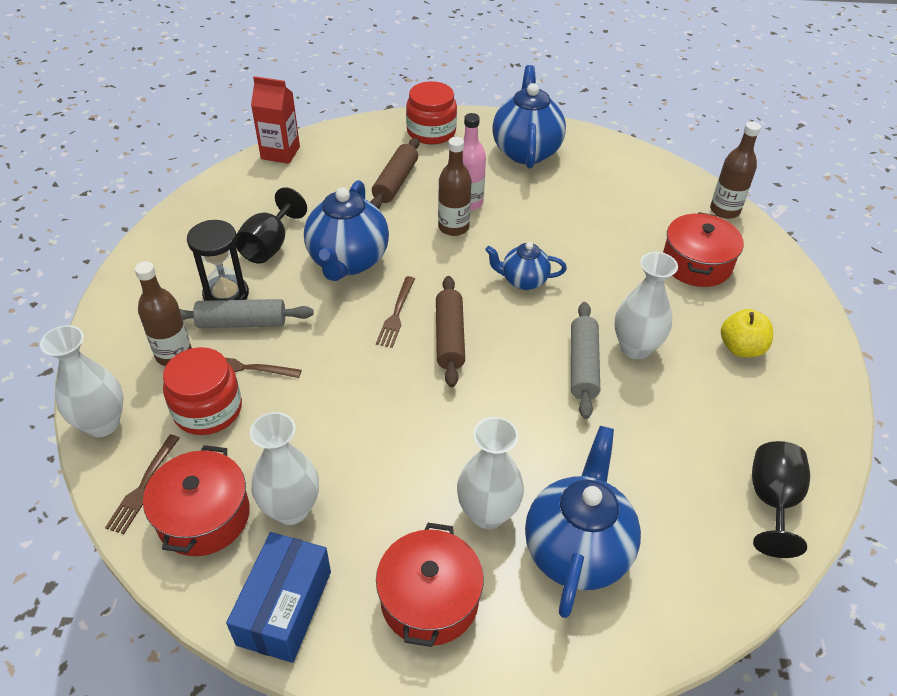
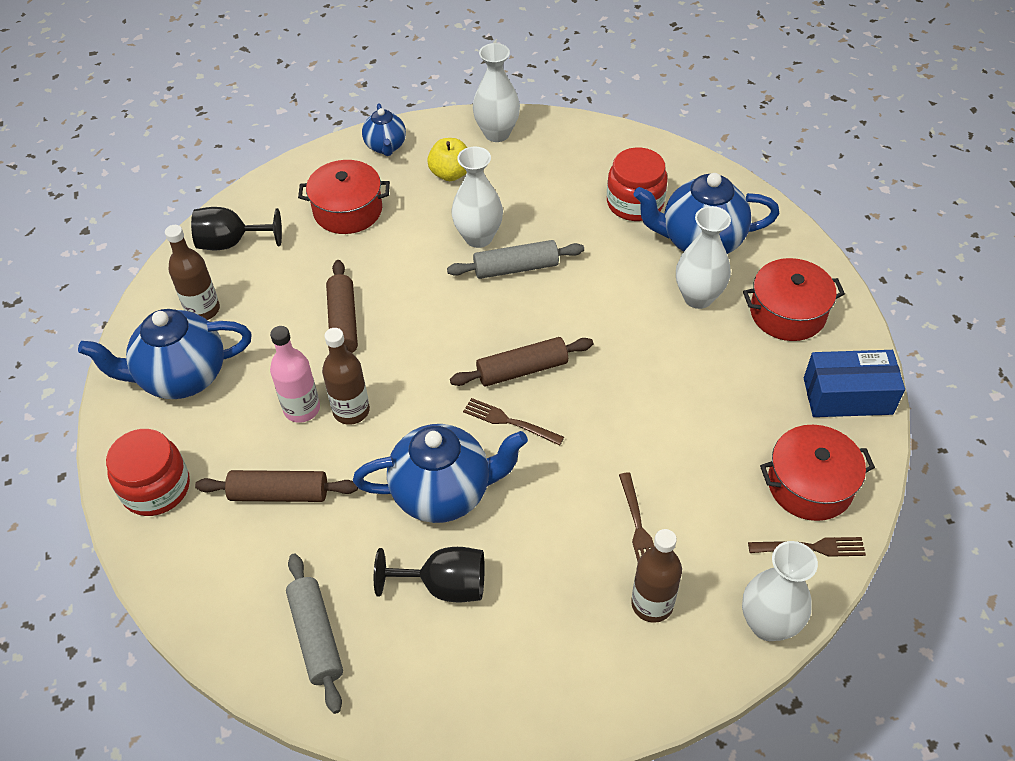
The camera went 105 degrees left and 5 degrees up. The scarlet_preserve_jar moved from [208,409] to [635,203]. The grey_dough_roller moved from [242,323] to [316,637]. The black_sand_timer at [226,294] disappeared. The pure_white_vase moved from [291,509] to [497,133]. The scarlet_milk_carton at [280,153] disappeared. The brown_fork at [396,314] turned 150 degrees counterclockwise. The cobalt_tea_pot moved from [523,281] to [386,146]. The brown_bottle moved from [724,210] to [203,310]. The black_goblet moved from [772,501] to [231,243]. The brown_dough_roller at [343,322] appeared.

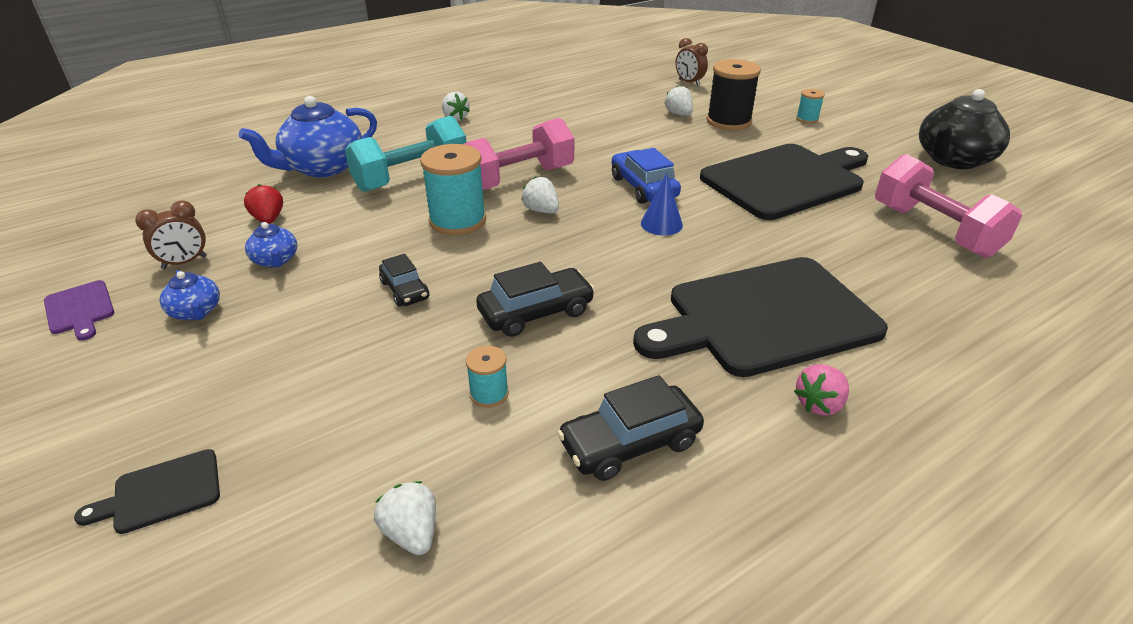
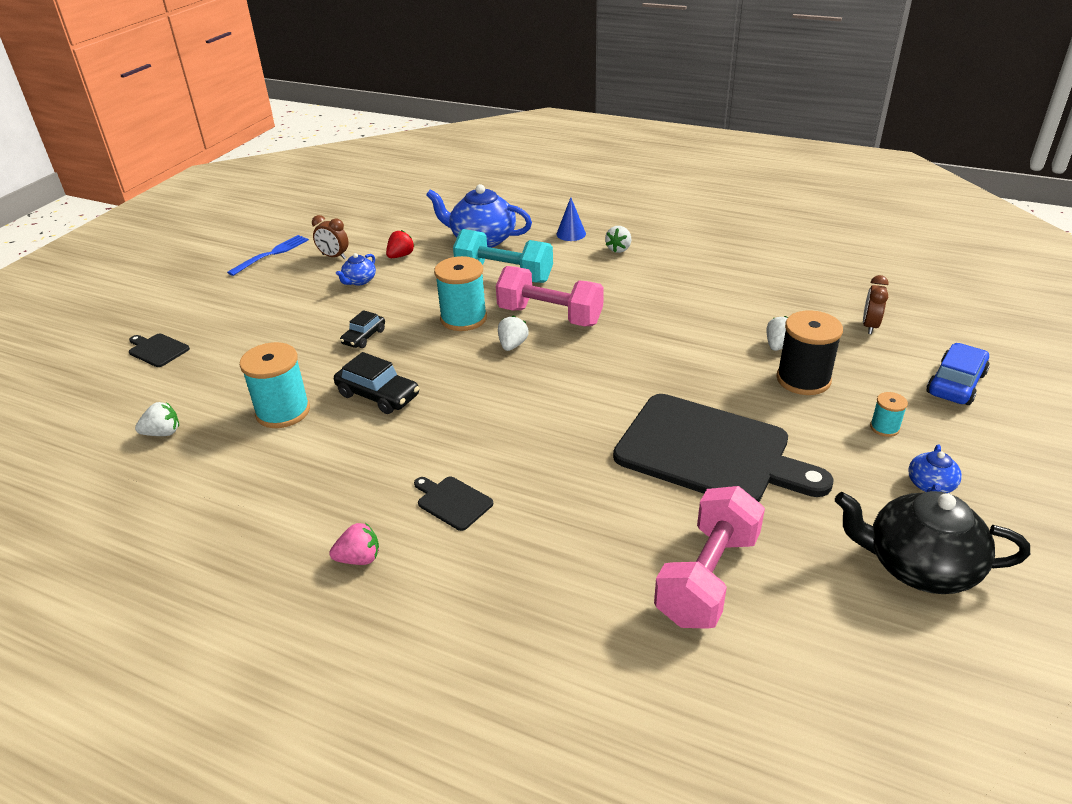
The camera went 60 degrees right and 0 degrees up. The violet_bread_board at [80,309] was replaced by the cobalt_fork at [271,254]. The cobalt_tea_pot moved from [196,312] to [930,485]. The pure_white_berry at [412,533] turned 45 degrees clockwise. The aqua_reel_of_thread at [489,394] changed to 2.02 times the size. The black_automobile at [630,443] disappeared. The cobalt_automobile moved from [643,187] to [955,383]. The black_bread_board at [765,317] changed to 0.40 times the size. The cobalt_solid_cone moved from [661,224] to [571,234]. The rose-pink_berry at [819,404] turned 150 degrees clockwise.

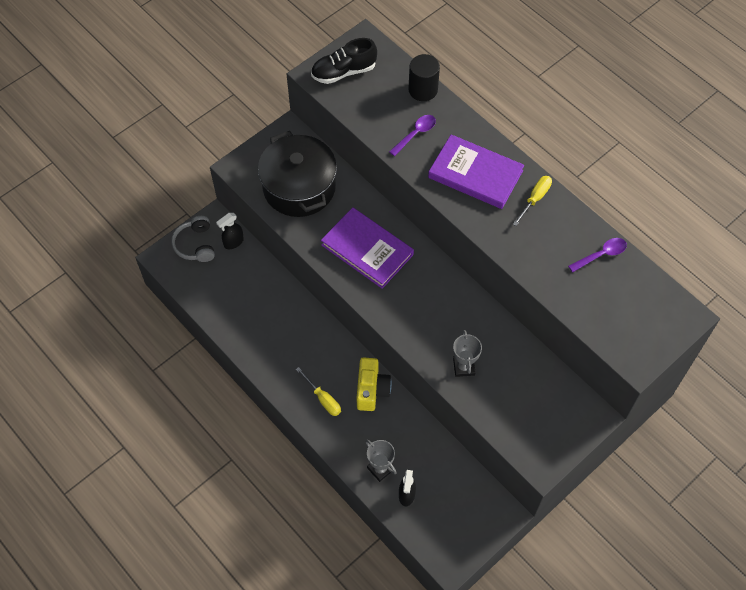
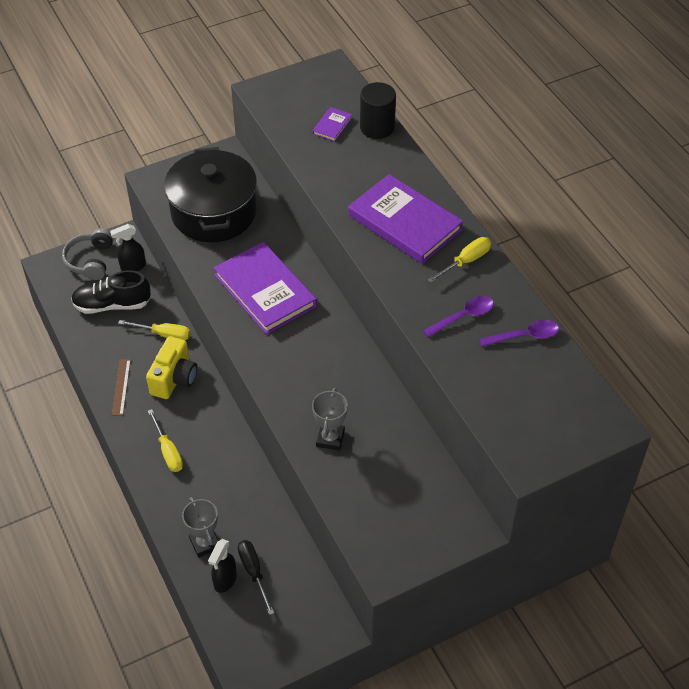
The camera went 15 degrees right and 10 degrees down. The black_sneaker moved from [344,72] to [112,305]. The bright_yellow_photo_camera moved from [371,390] to [174,378]. The violet_spoon moved from [415,134] to [463,317]. The brown_straightedge at [121,387] appeared. The bright_yellow_flat_screwdriver at [163,334] appeared. The black_flat_screwdriver at [253,572] appeared. The violet_hardcover at [332,126] appeared.

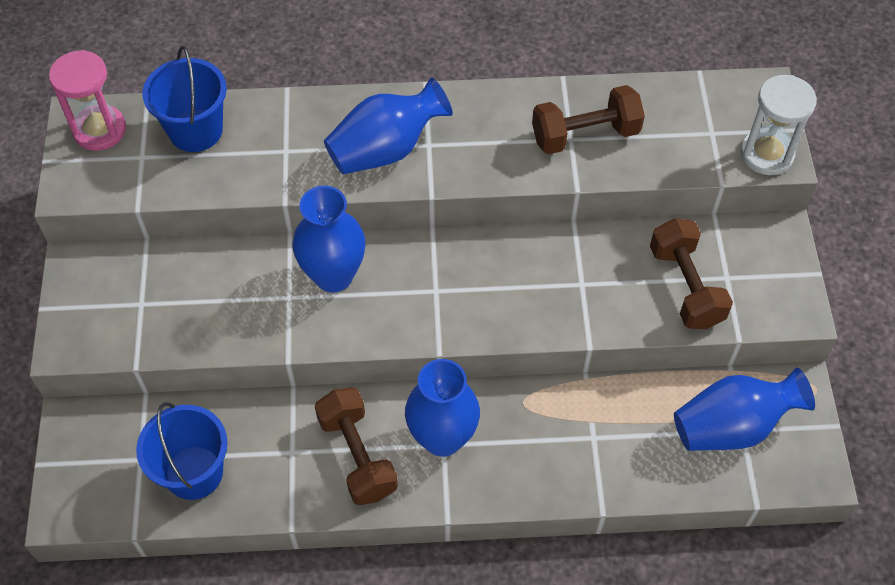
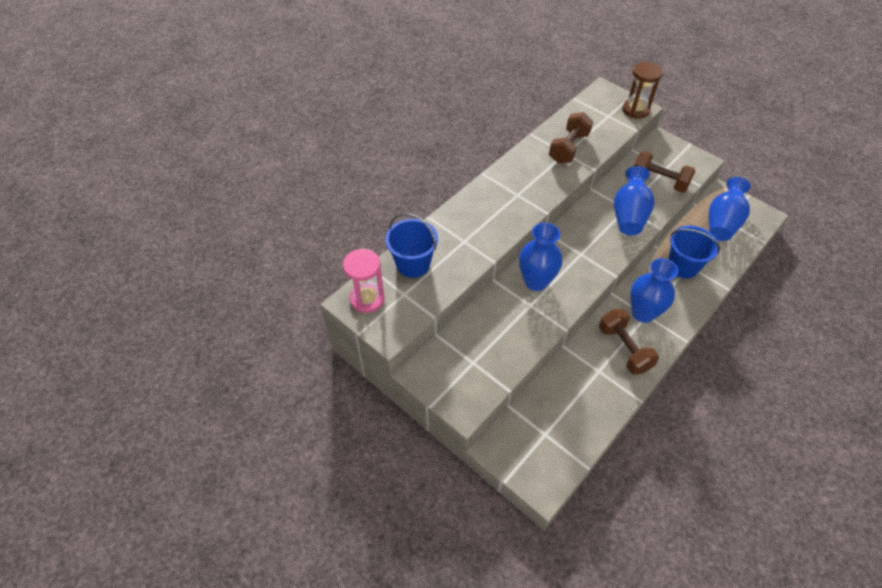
The camera went 45 degrees left and 5 degrees down. The cobalt_pail moved from [194,472] to [683,266]. The brown_hand_weight at [357,456] turned 45 degrees clockwise. The cobalt_vase moved from [386,149] to [629,215]. The pure_white_sand_timer at [766,154] became the brown_sand_timer at [635,110].

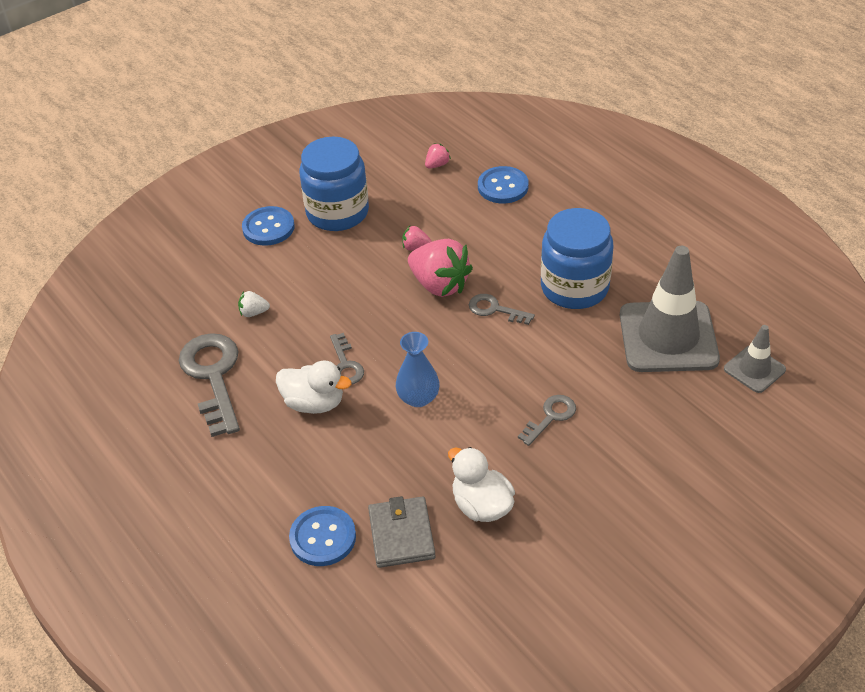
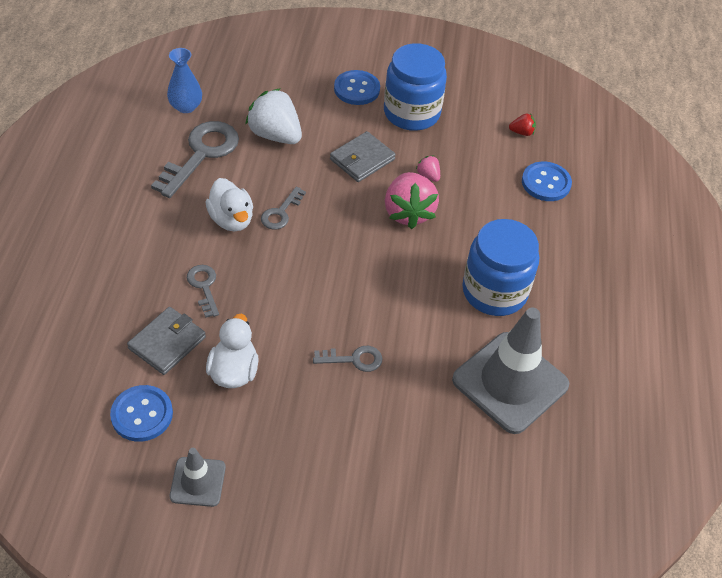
The camera went 40 degrees right and 5 degrees up. The pure_white_berry at [253,312] changed to 2.21 times the size. The cobalt_button moved from [323,537] to [142,414]. The cobalt_vase moved from [418,398] to [186,106]. The rose-pink_berry at [437,165] became the scarlet_berry at [522,132]. The grey_latchkey moved from [495,309] to [204,287]. The grey_safety_cone moved from [754,369] to [198,482]. The grey_billfold at [362,159] appeared.

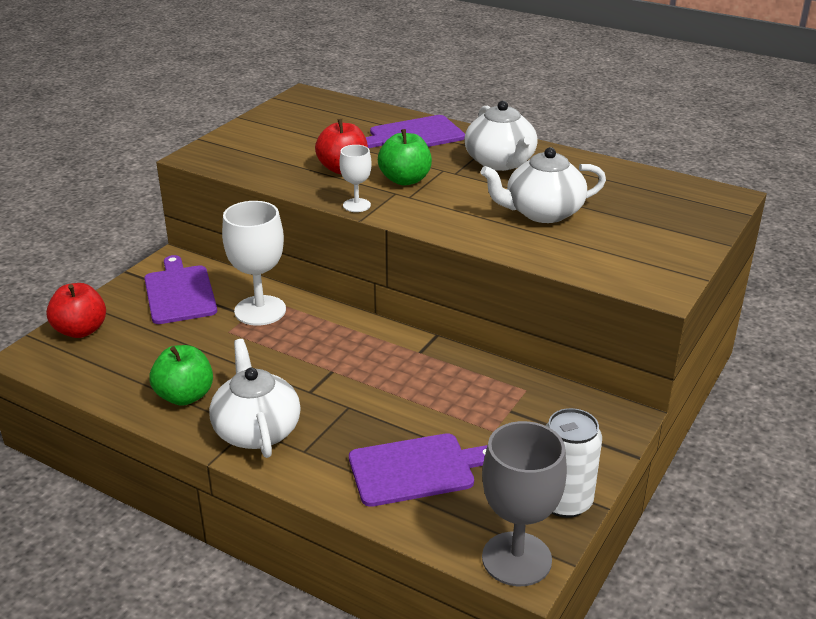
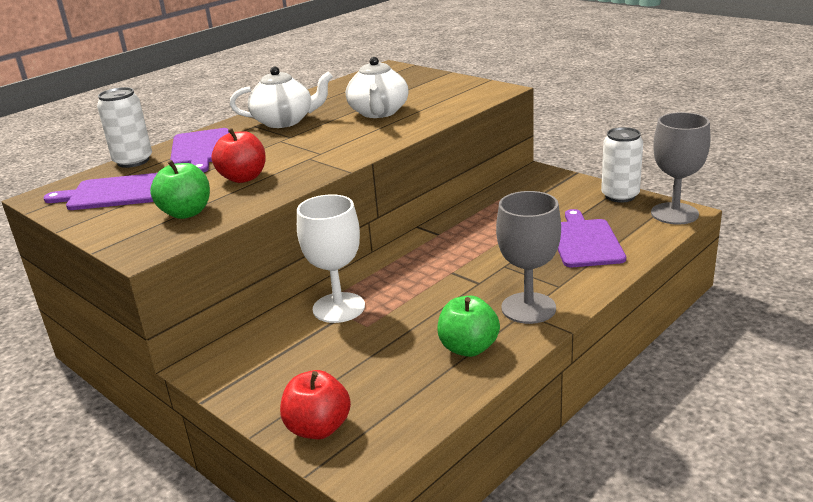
The camera went 75 degrees left and 5 degrees down. The violet_bread_board moved from [179,293] to [114,193]. The pure_white_tea_pot at [256,430] was replaced by the grey_goblet at [528,308]. The pure_white_goblet at [356,205] disappeared. The emerald_apple moved from [405,180] to [186,213]. The pure_white_can at [133,161] appeared.

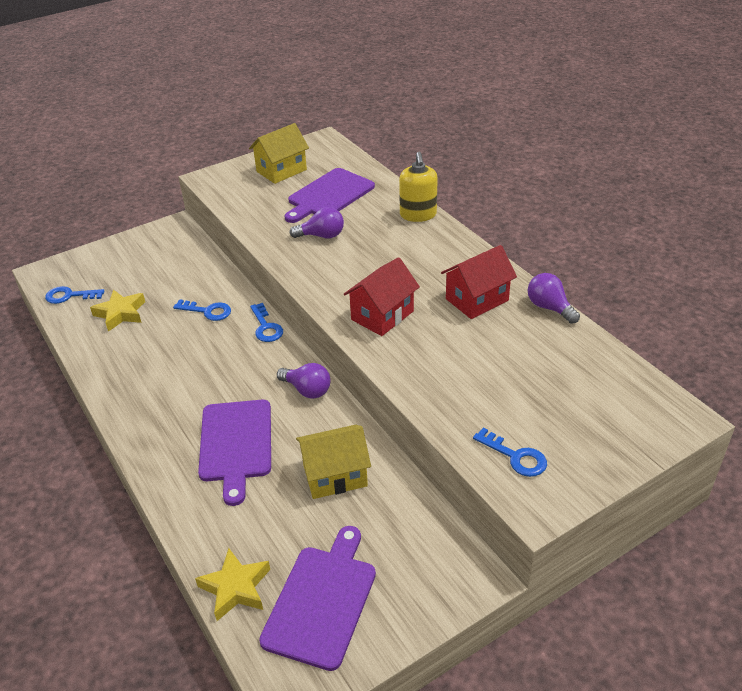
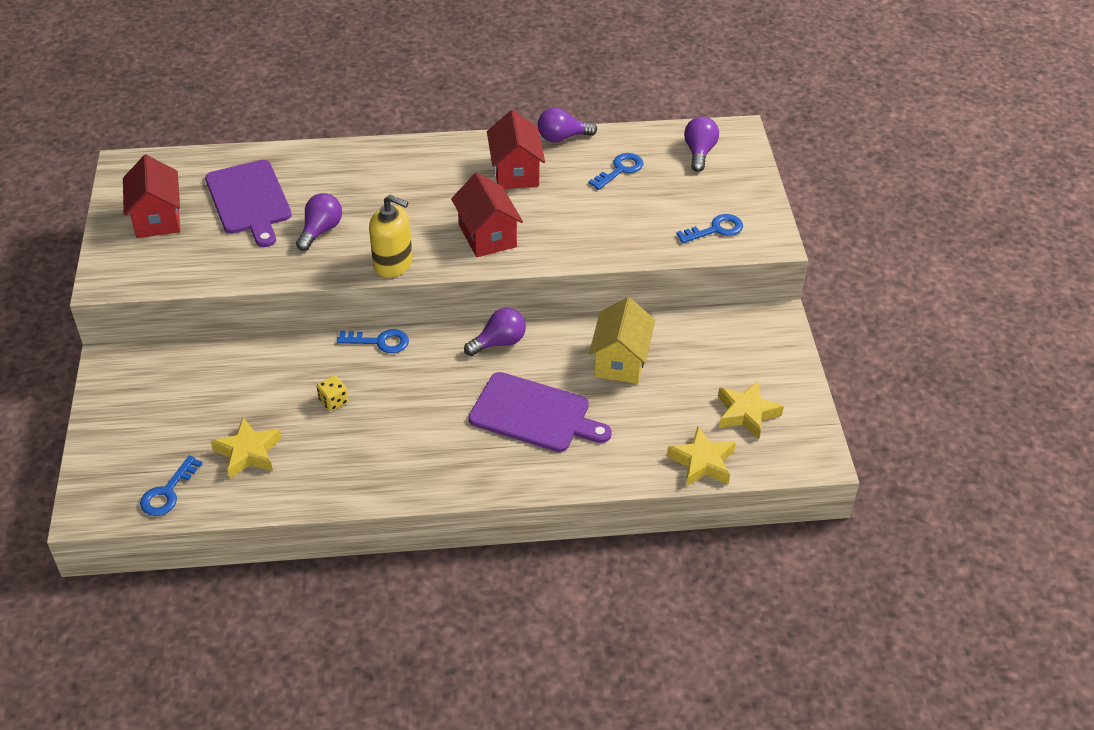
The camera went 65 degrees left and 5 degrees up. The cobalt_latchkey moved from [207,311] to [620,170]. The bright_yellow_cottage at [281,170] became the scarlet_cottage at [157,218]. The violet_bread_board at [322,601] was replaced by the bright_yellow_star_shape at [746,413]. The bright_yellow_soap_pump moved from [418,214] to [393,264]. The bright_yellow_die at [333,401] appeared. The violet_lightbulb at [699,152] appeared.

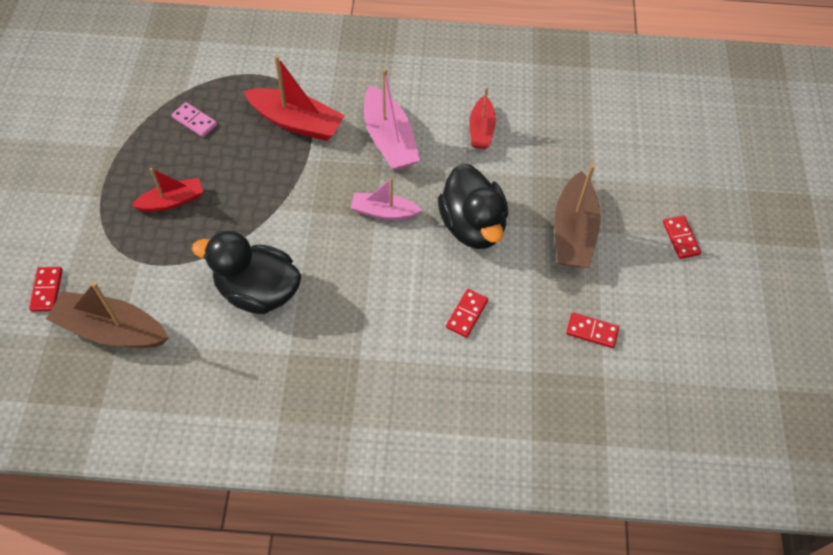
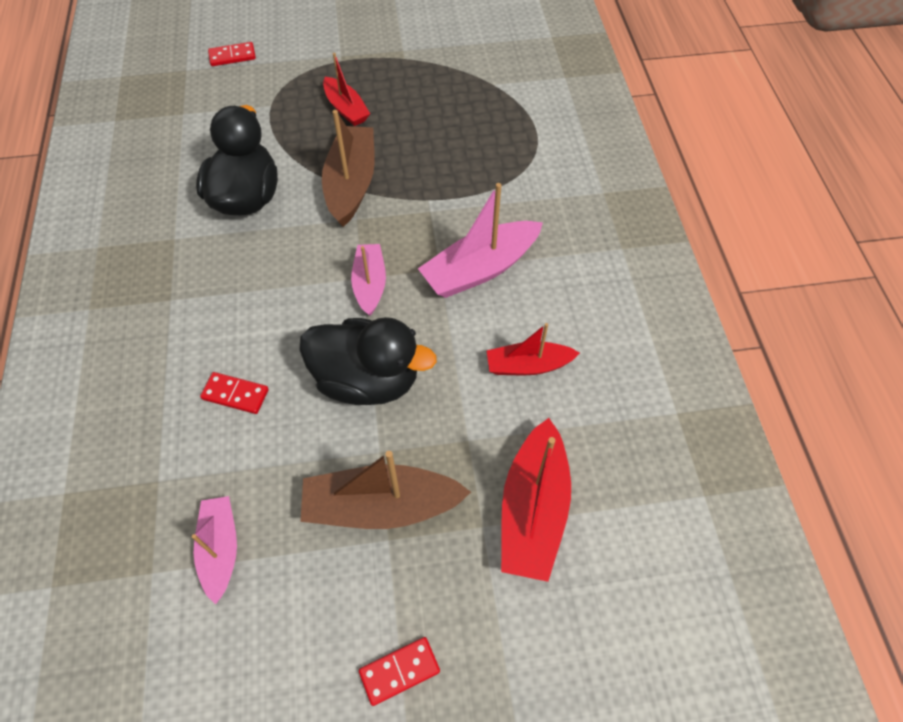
The camera went 80 degrees right and 0 degrees up. The brown_toy_boat moved from [112,330] to [351,184]. The rose-pink_domino_piece at [194,121] disappeared. The scarlet_toy_boat moved from [296,122] to [533,510]. The black_duck at [472,226] turned 135 degrees counterclockwise. The scarlet_domino_piece at [592,331] was replaced by the rose-pink_toy_boat at [220,549].

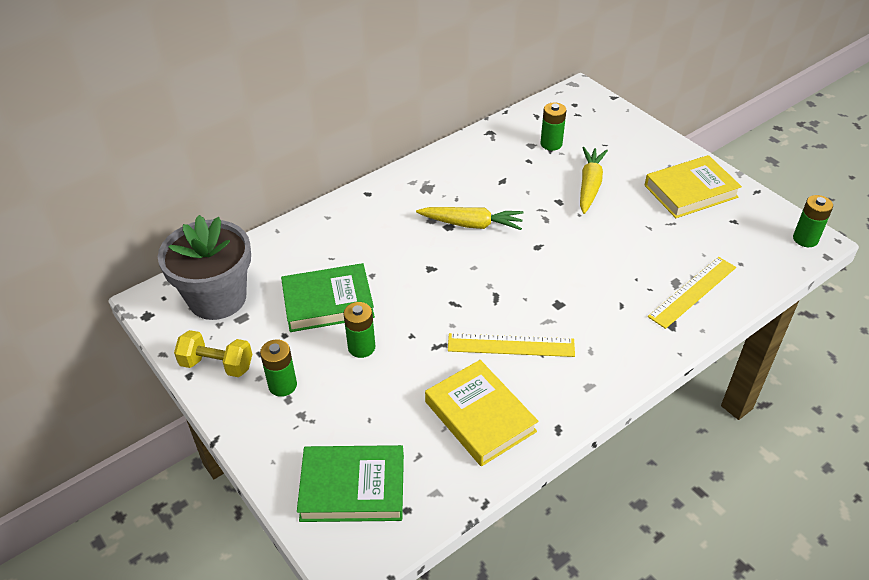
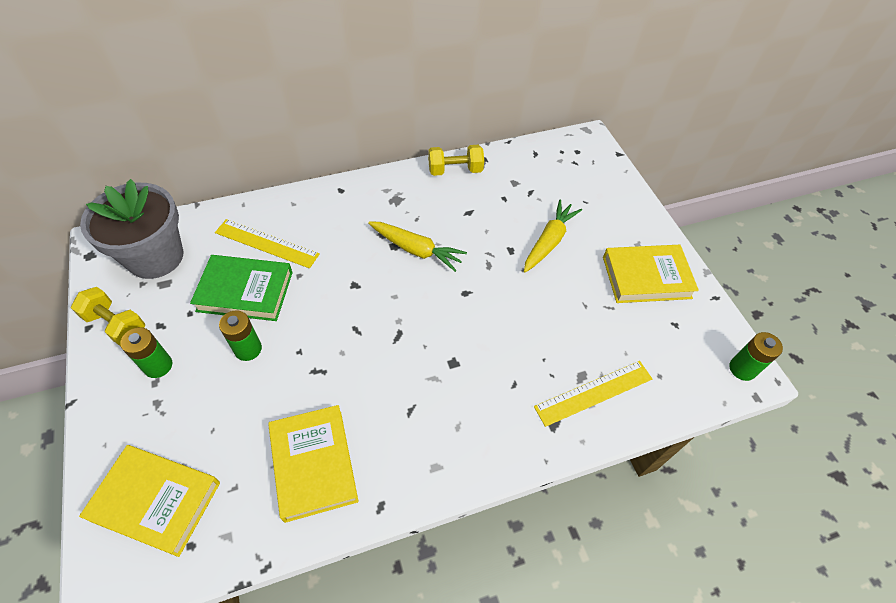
The camera went 15 degrees right and 10 degrees up. The emerald_hardcover at [352,488] became the bright_yellow_hardcover at [156,501]. The bright_yellow_straightedge moved from [511,345] to [266,243]. The emerald_battery at [551,144] disappeared. The bright_yellow_hand_weight at [455,170] appeared.

